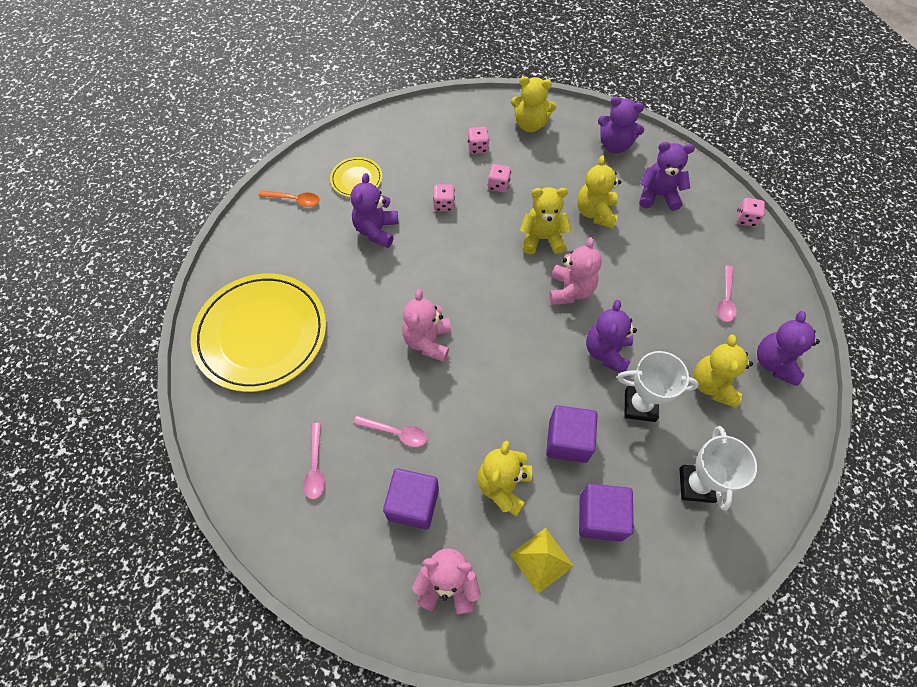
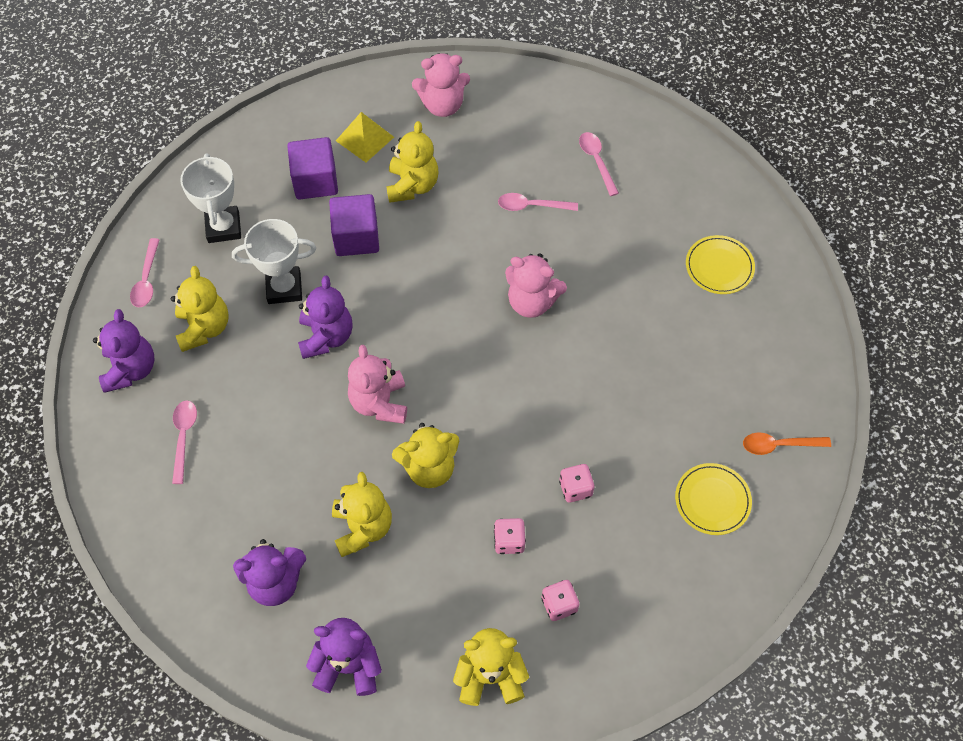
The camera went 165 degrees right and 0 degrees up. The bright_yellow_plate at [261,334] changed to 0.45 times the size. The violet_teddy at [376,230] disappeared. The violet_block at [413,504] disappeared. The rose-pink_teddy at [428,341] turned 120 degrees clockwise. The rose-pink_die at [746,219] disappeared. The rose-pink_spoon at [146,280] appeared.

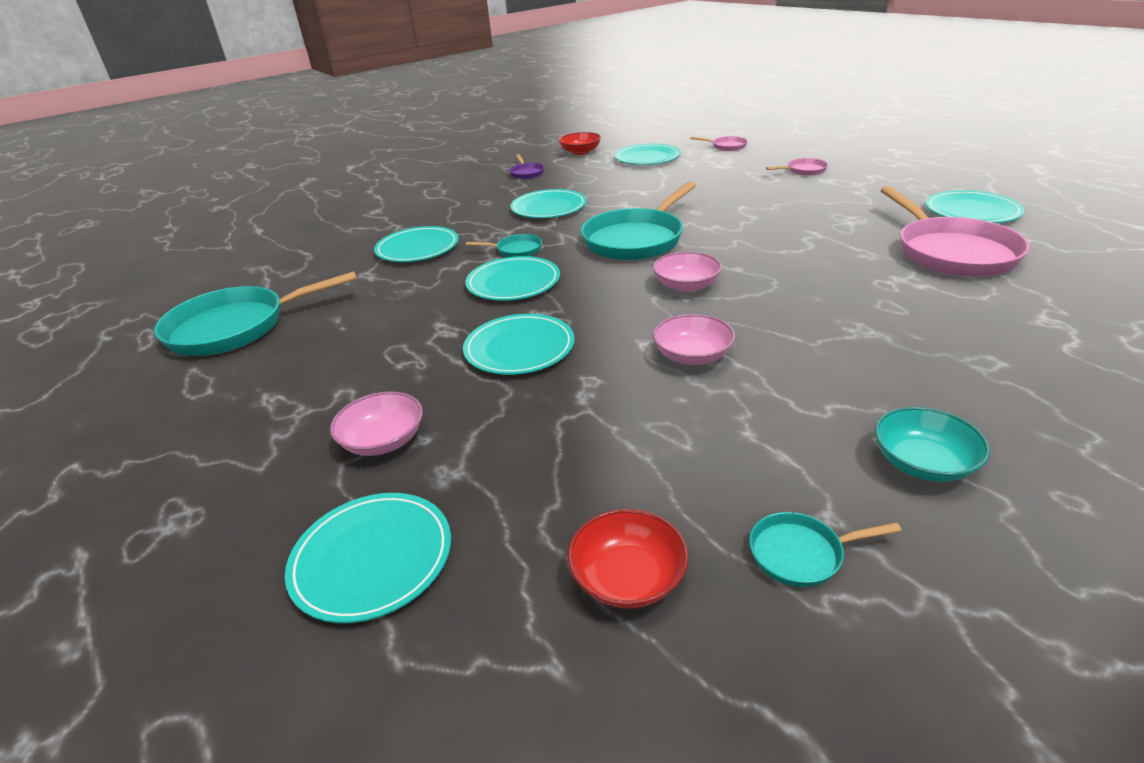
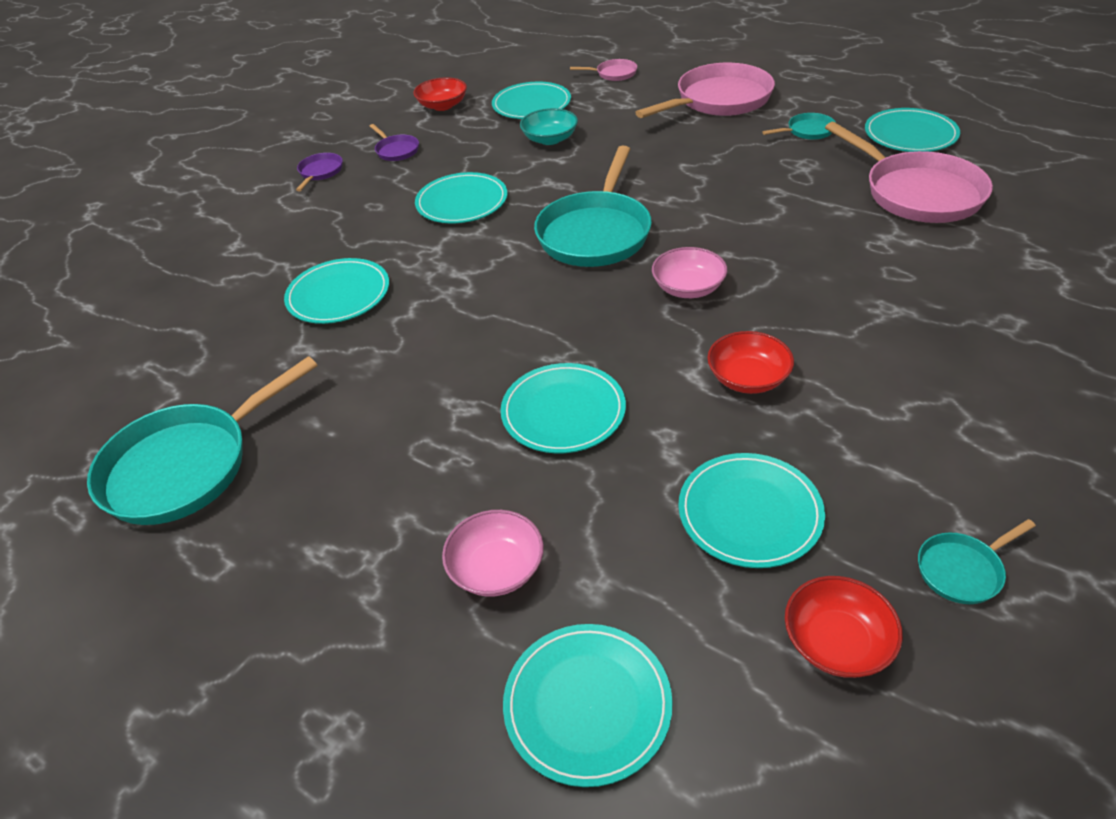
The camera went 20 degrees left and 10 degrees up. The aqua_plate moved from [513,282] to [749,513]. The aqua_skillet moved from [516,250] to [807,131]. The rose-pink_bowl at [692,356] became the scarlet_bowl at [748,378]. The rose-pink_skillet at [804,170] changed to 2.20 times the size. The aqua_bowl moved from [923,463] to [550,139]. The violet_skillet at [320,172] appeared.

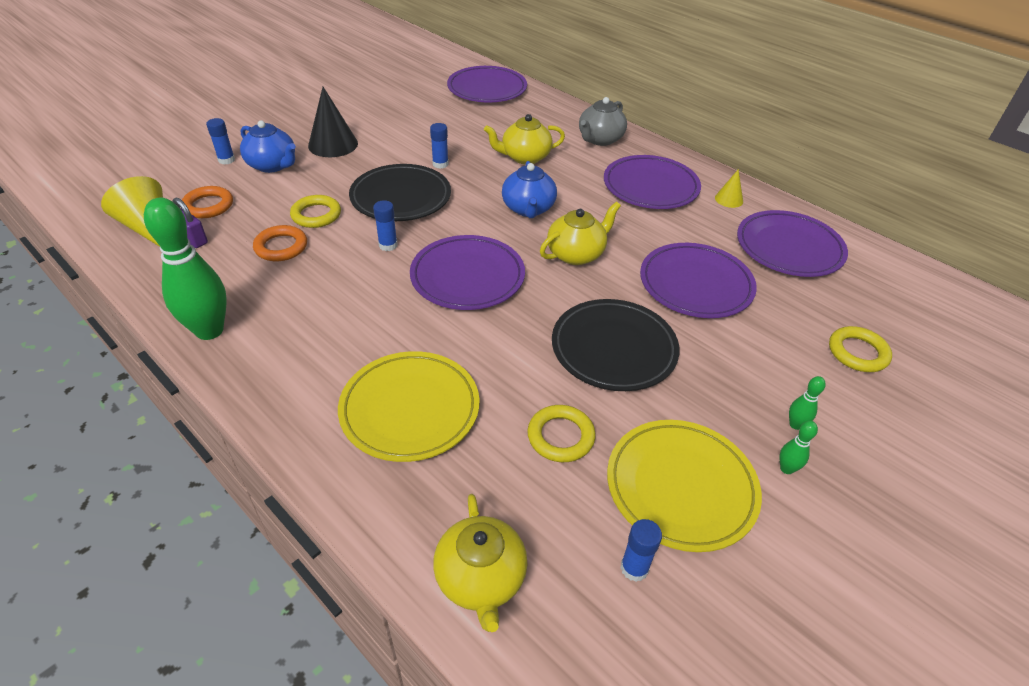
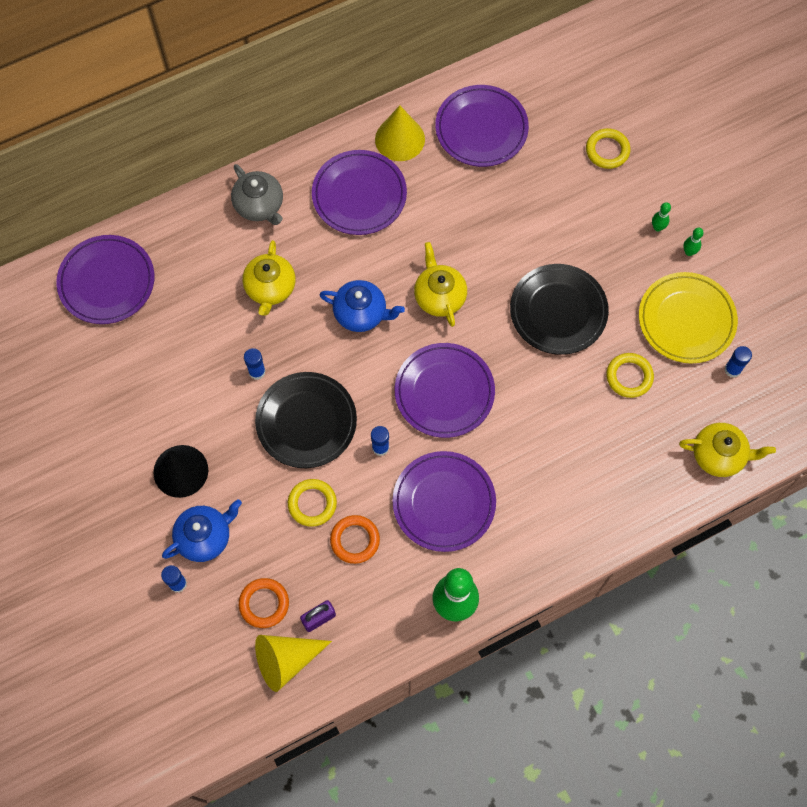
The camera went 70 degrees left and 25 degrees up. The bright_yellow_plate at [410,409] disappeared. The violet_plate moved from [695,285] to [444,502]. The bright_yellow_solid_cone at [729,199] changed to 1.87 times the size.

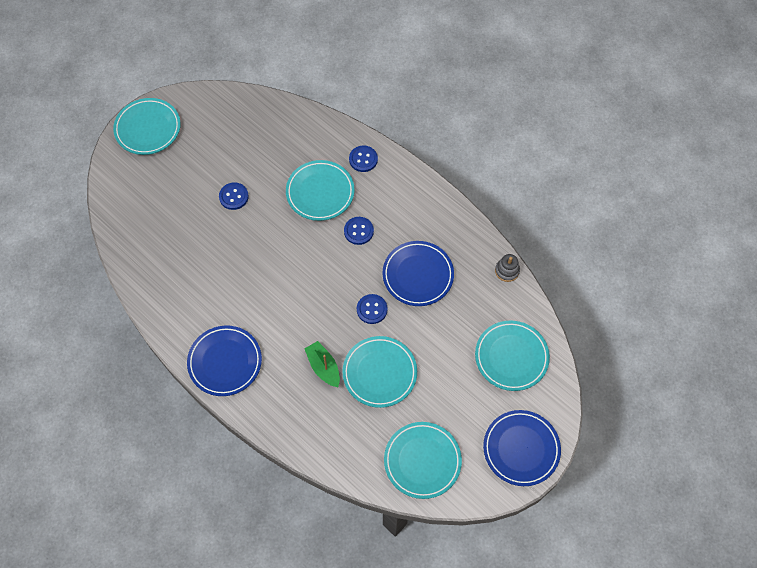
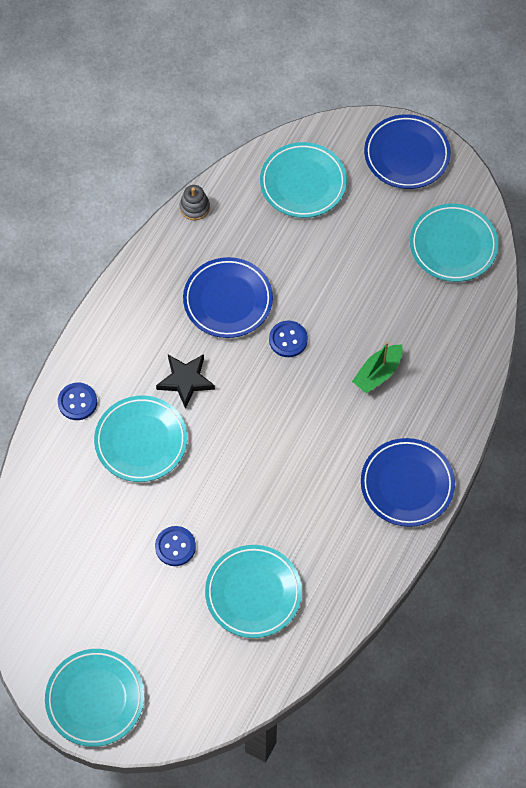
The camera went 105 degrees left and 0 degrees up. The aqua_plate moved from [379,373] to [253,593]. The cobalt_button at [358,231] was replaced by the black_star_shape at [185,381].

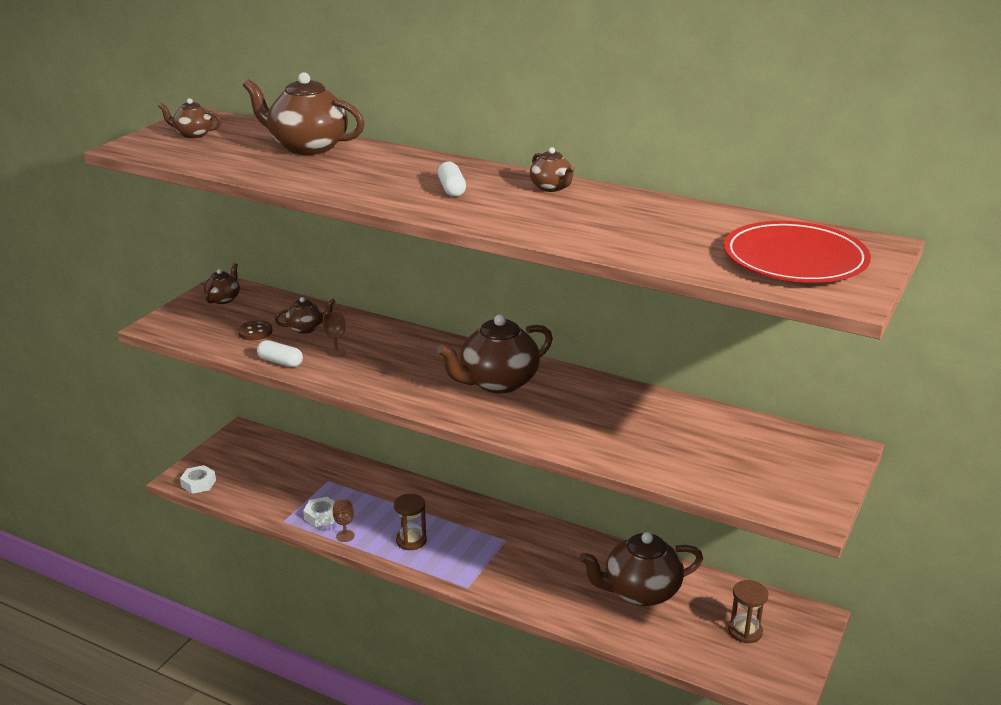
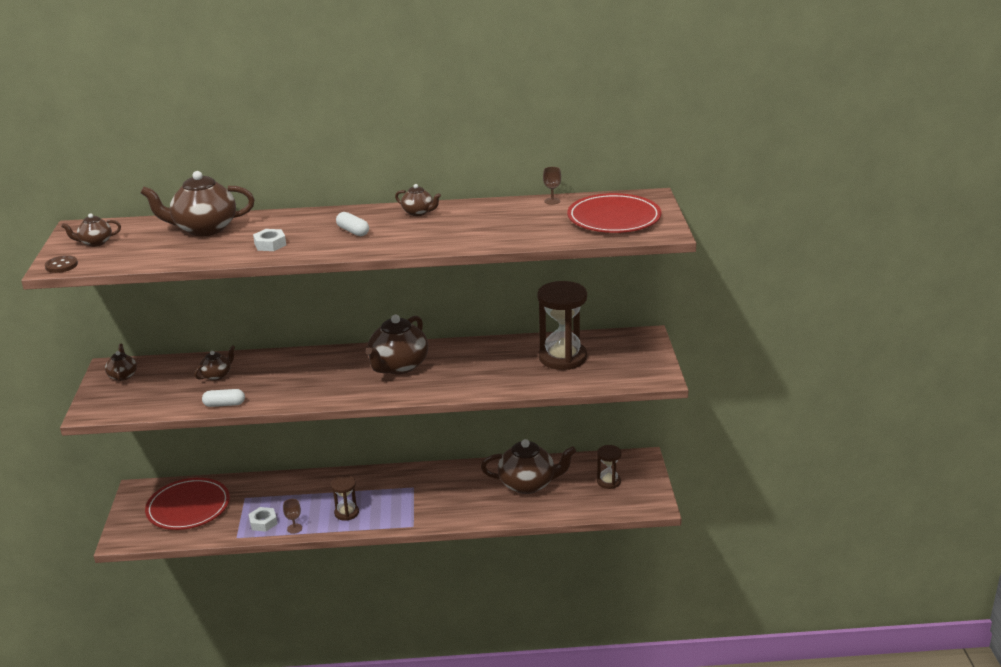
The camera went 30 degrees left and 0 degrees up. The pure_white_hex_nut moved from [198,483] to [270,244]. The brown_button moved from [255,332] to [61,265]. The brown_goblet moved from [336,352] to [552,201]. The brown_tea_pot at [640,592] turned 135 degrees counterclockwise. The scarlet_plate at [188,507] appeared. The brown_sand_timer at [562,357] appeared.

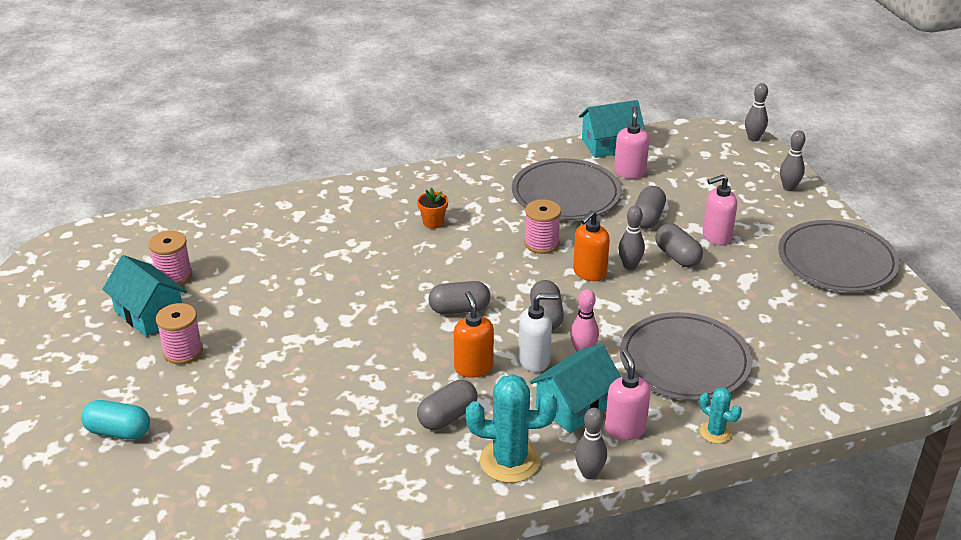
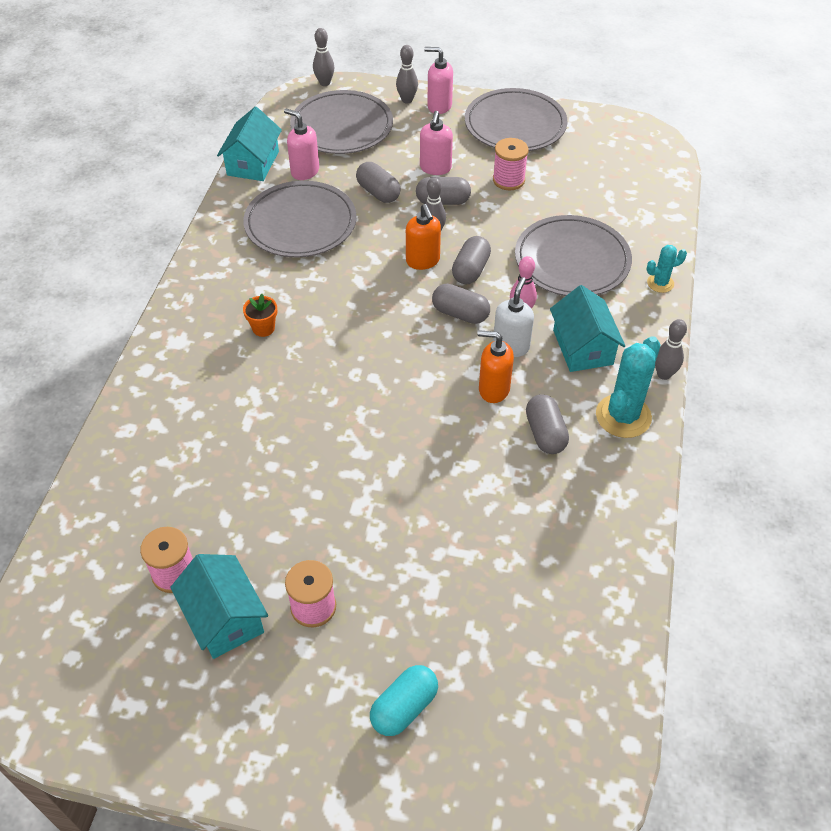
The camera went 60 degrees left and 15 degrees up. The aqua_cottage at [149,314] turned 75 degrees clockwise. The grey_capsule moved from [459,309] to [470,270]. The rose-pink_reel_of_thread moved from [541,243] to [508,180]. The rose-pink_soap_pump moved from [625,429] to [439,106]. The grey_plate at [342,127] appeared.

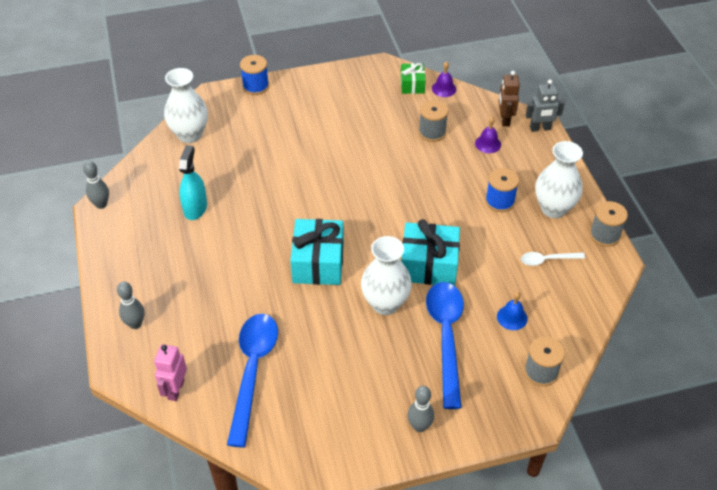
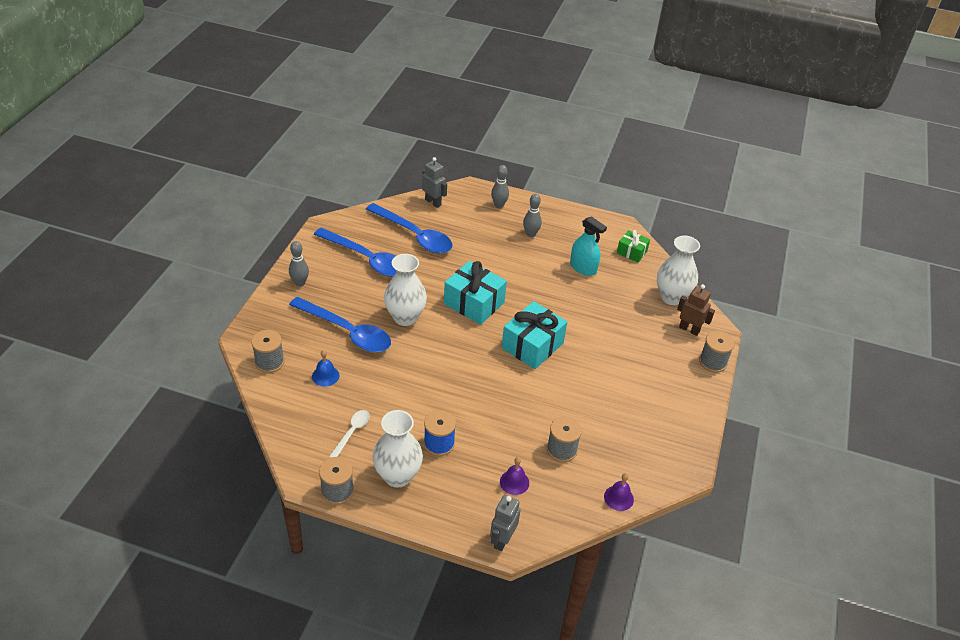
The camera went 120 degrees right and 5 degrees down. The grey_skittle moved from [101,204] to [530,234]. The rose-pink_toy_robot at [175,389] became the grey_toy_robot at [433,202]. The cobalt_reel_of_thread at [255,86] became the grey_reel_of_thread at [712,362]. The emerald_gift moved from [412,85] to [631,252]. The aqua_gift moved from [429,265] to [532,345]. The brown_toy_robot moved from [504,119] to [689,329]. The cobalt_spoon at [366,259] appeared.

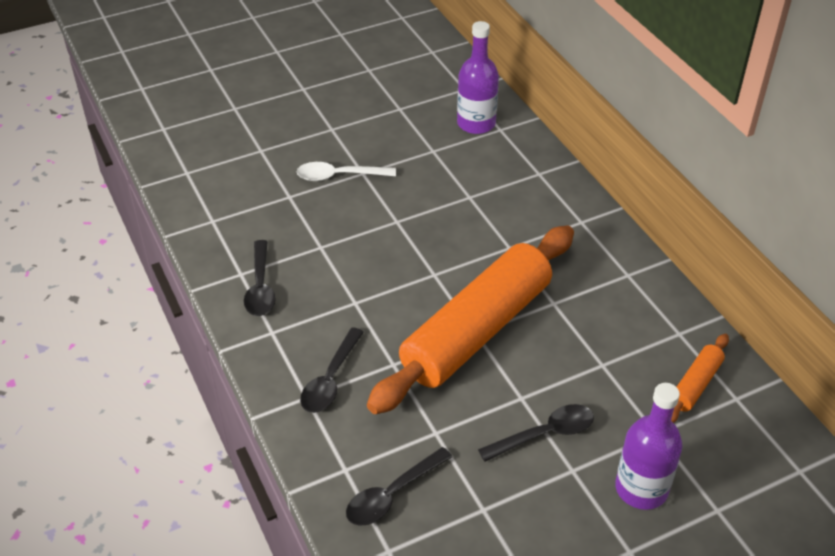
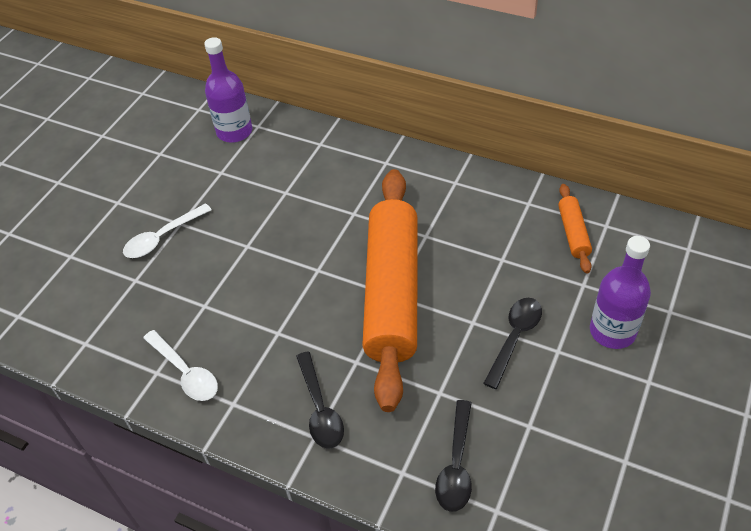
The camera went 35 degrees left and 5 degrees up. The black_spoon at [260,287] became the pure_white_spoon at [185,372].

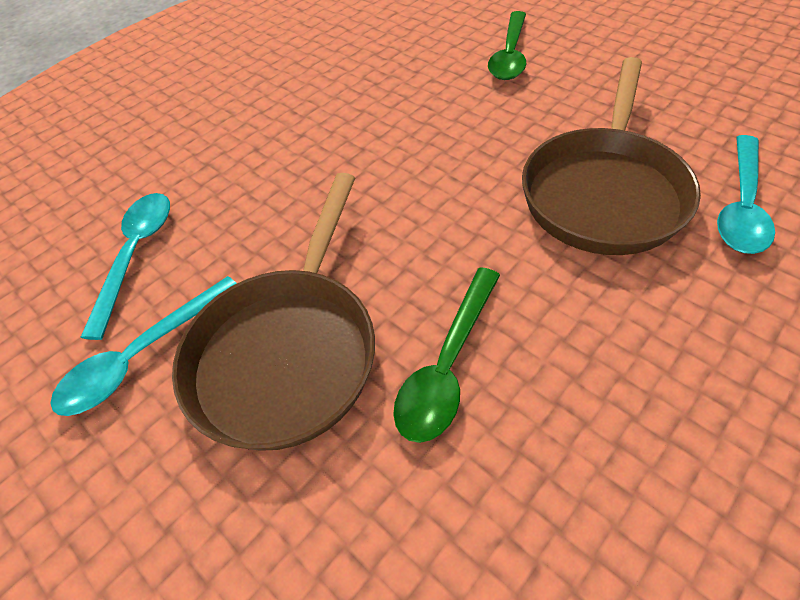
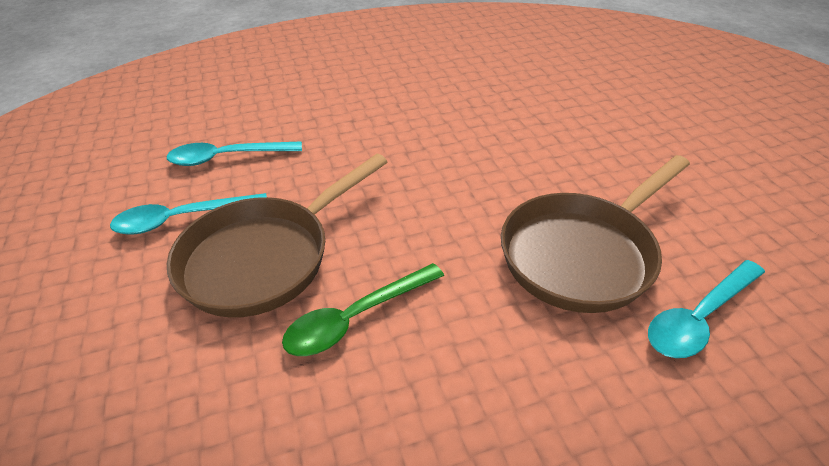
The camera went 25 degrees right and 10 degrees down. The aqua_spoon at [136,255] turned 135 degrees counterclockwise. The emerald_spoon at [509,55] disappeared.

